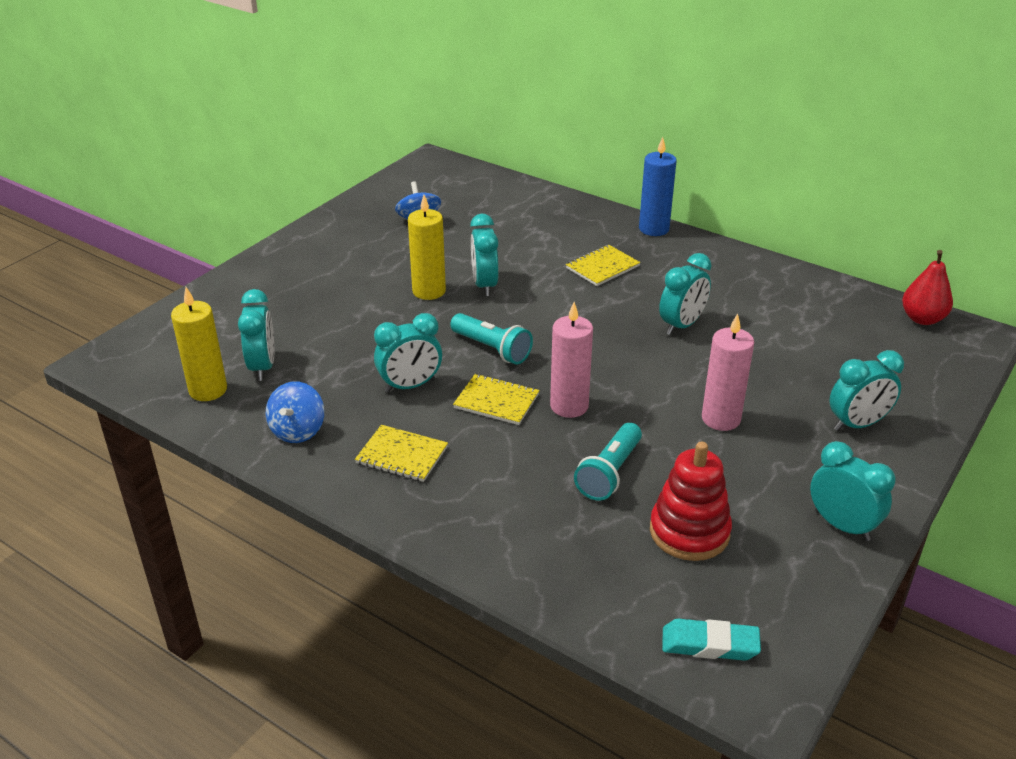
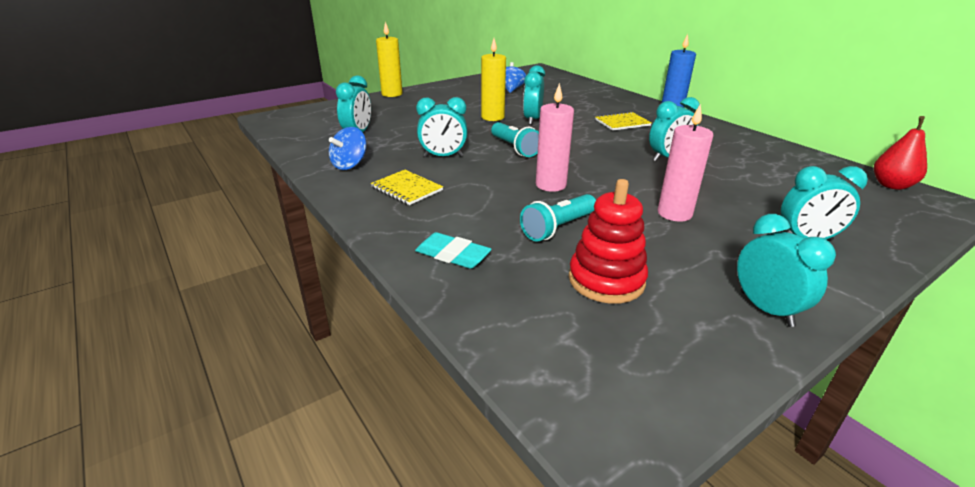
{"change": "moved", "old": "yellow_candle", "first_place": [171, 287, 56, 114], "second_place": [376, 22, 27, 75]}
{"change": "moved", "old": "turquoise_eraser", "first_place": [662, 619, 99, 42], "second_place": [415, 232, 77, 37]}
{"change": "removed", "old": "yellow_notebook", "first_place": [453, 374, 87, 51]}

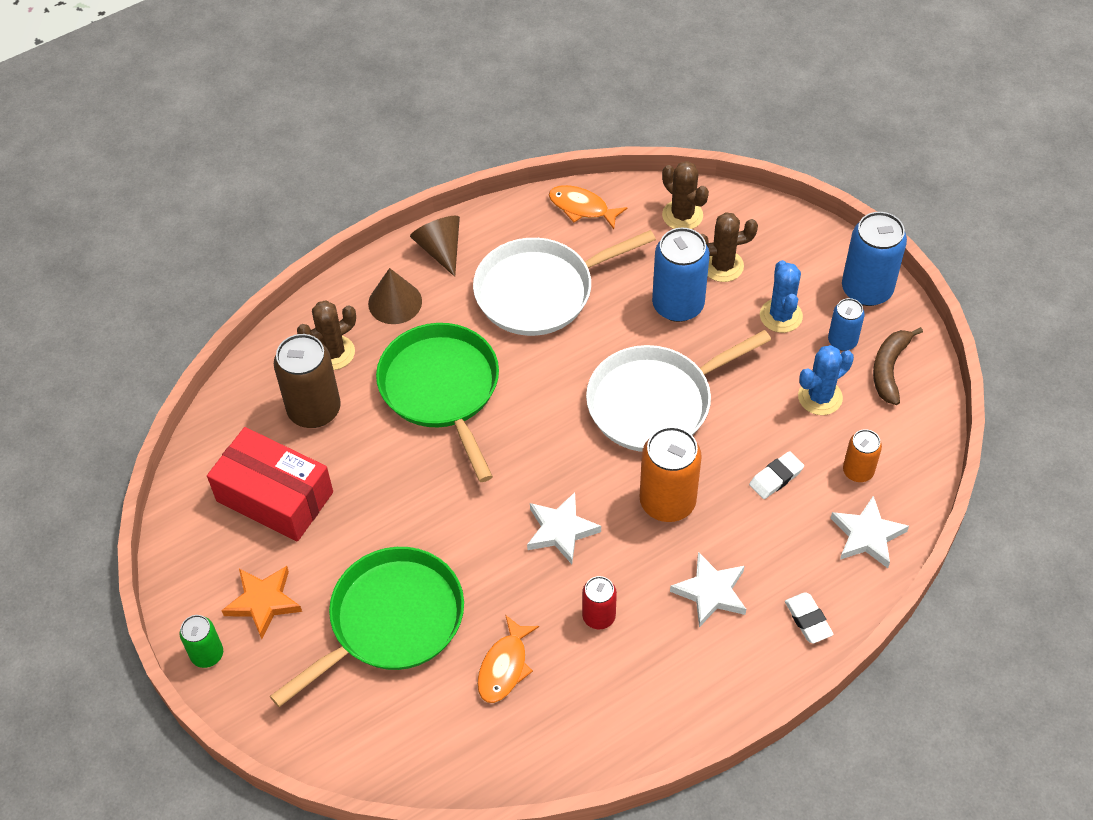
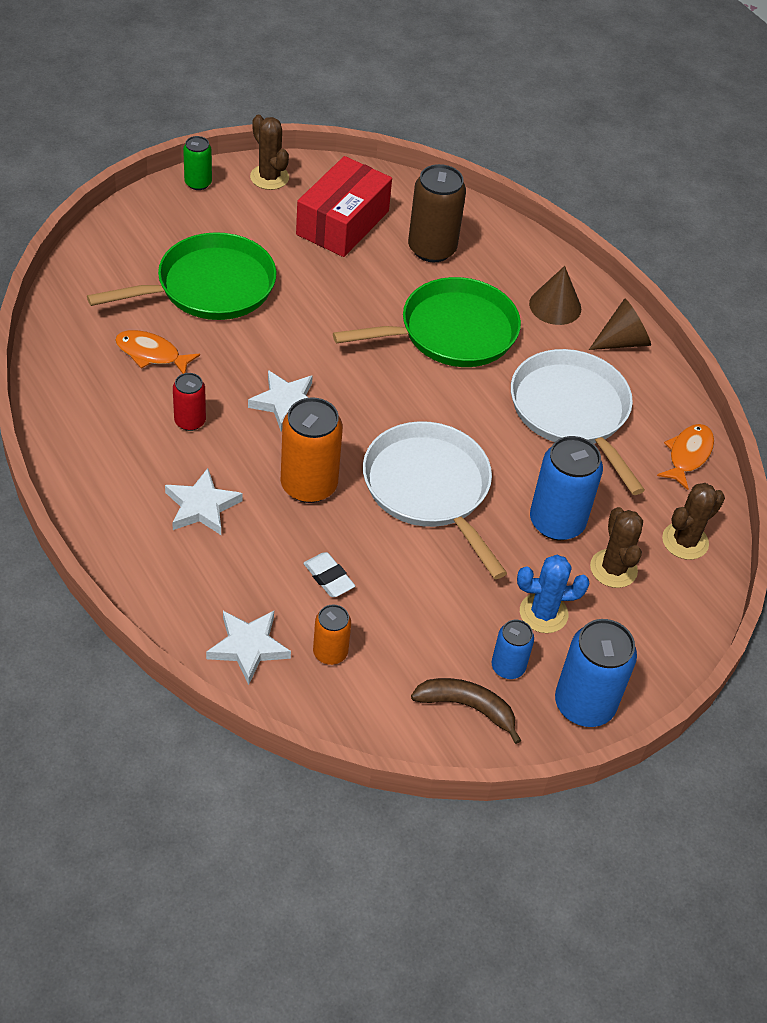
{"change": "turned", "old": "green_pan", "first_place": [270, 547, 194, 160], "second_place": [87, 232, 190, 88], "degrees": -75}
{"change": "moved", "old": "brown_cactus", "first_place": [297, 300, 59, 70], "second_place": [250, 115, 39, 75]}
{"change": "removed", "old": "orange_star", "first_place": [221, 566, 81, 73]}
{"change": "removed", "old": "white_eraser", "first_place": [785, 592, 49, 51]}
{"change": "removed", "old": "blue_cactus", "first_place": [798, 345, 56, 70]}

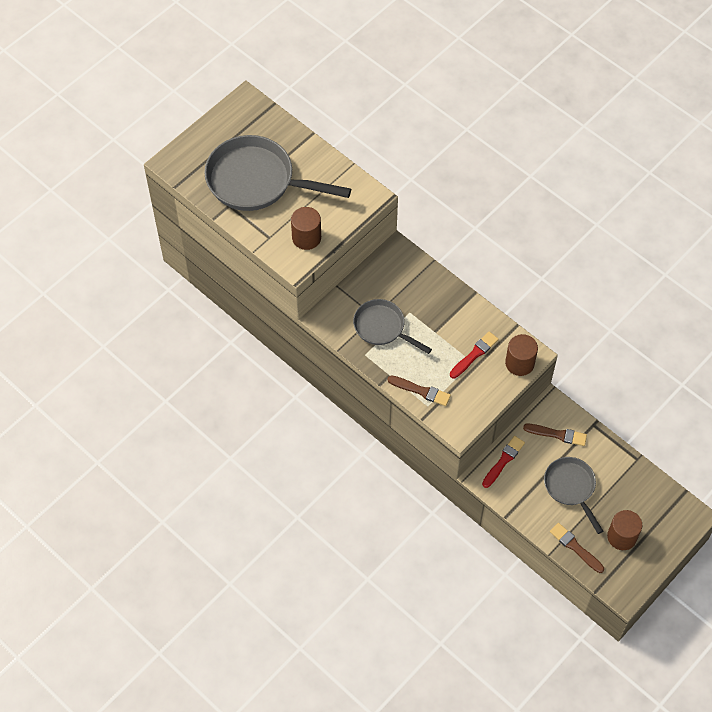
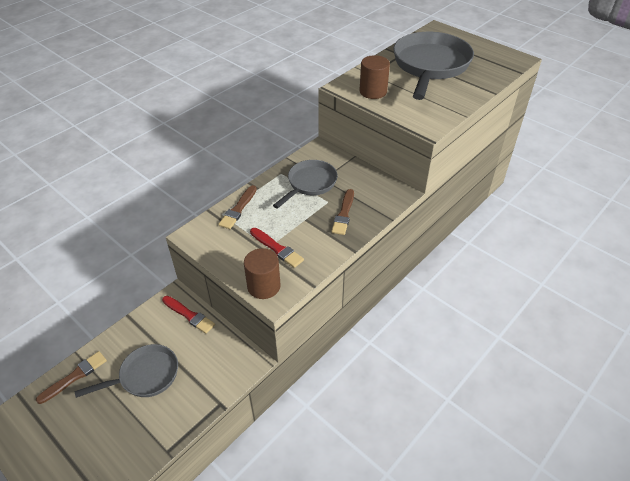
{"change": "moved", "old": "brown_brush", "first_place": [523, 424, 64, 22], "second_place": [331, 189, 23, 46]}
{"change": "removed", "old": "brown_cylinder", "first_place": [607, 510, 35, 40]}

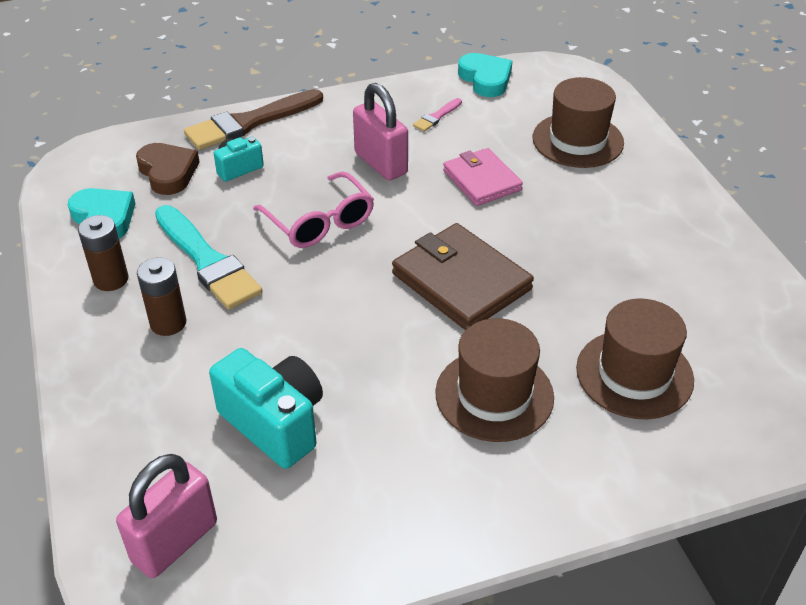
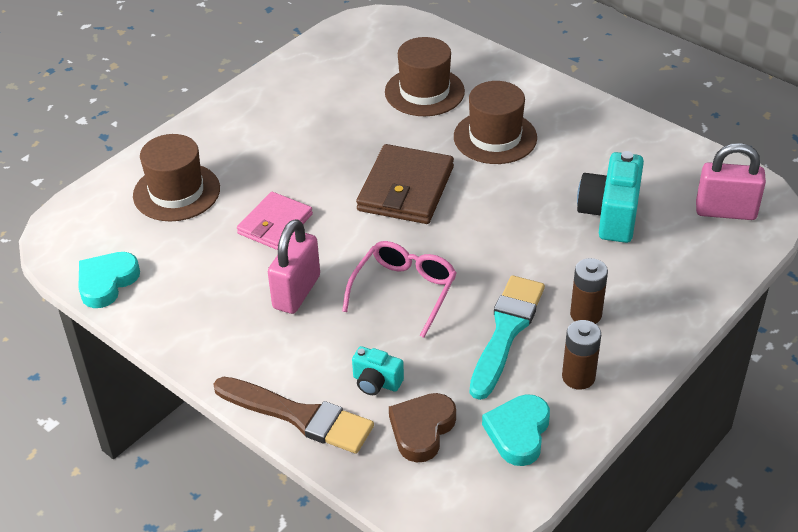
{"change": "removed", "old": "pink_brush", "first_place": [413, 98, 49, 34]}

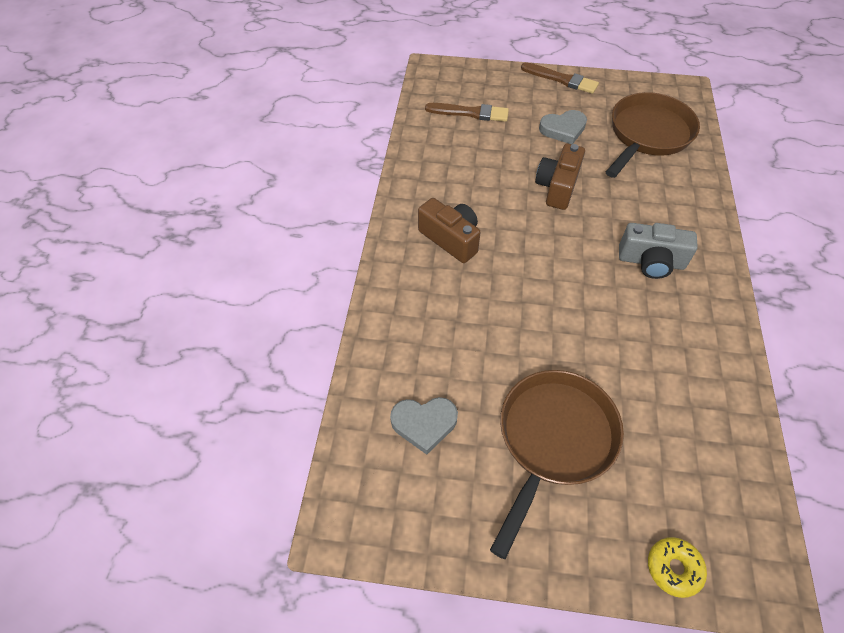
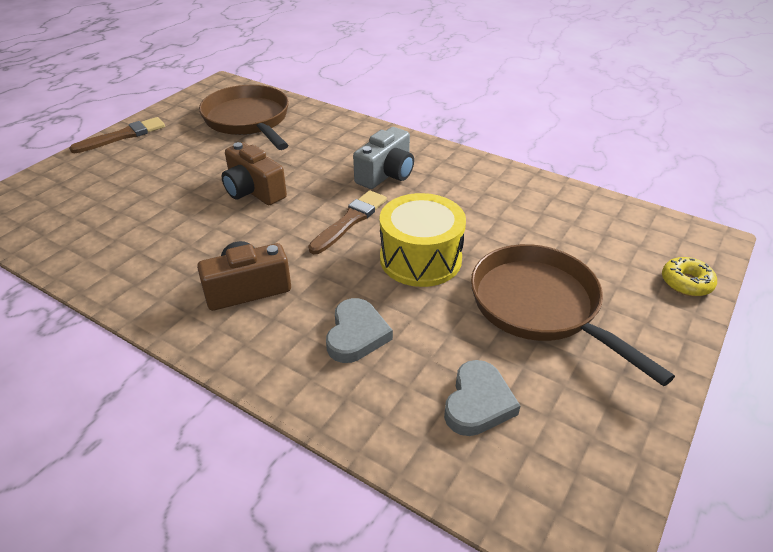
{"change": "moved", "old": "brown_brush", "first_place": [425, 103, 84, 19], "second_place": [308, 190, 79, 64]}
{"change": "moved", "old": "grey_heart", "first_place": [539, 110, 48, 34], "second_place": [326, 298, 67, 65]}
{"change": "added", "new": "yellow_drum", "second_place": [380, 193, 86, 94]}

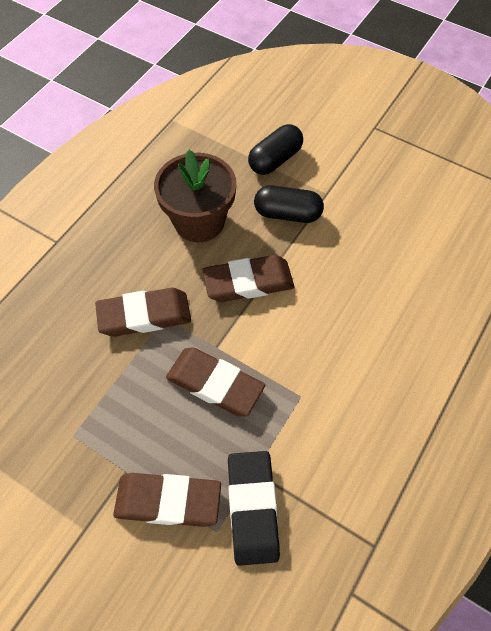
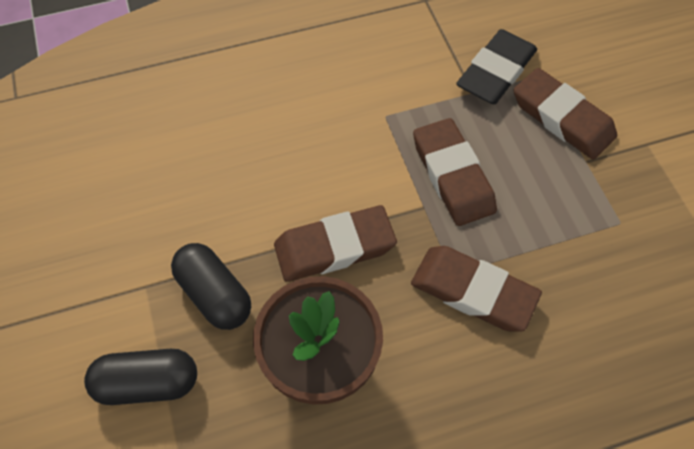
{"change": "turned", "old": "brown_eraser", "first_place": [202, 255, 92, 47], "second_place": [274, 205, 123, 77], "degrees": -45}

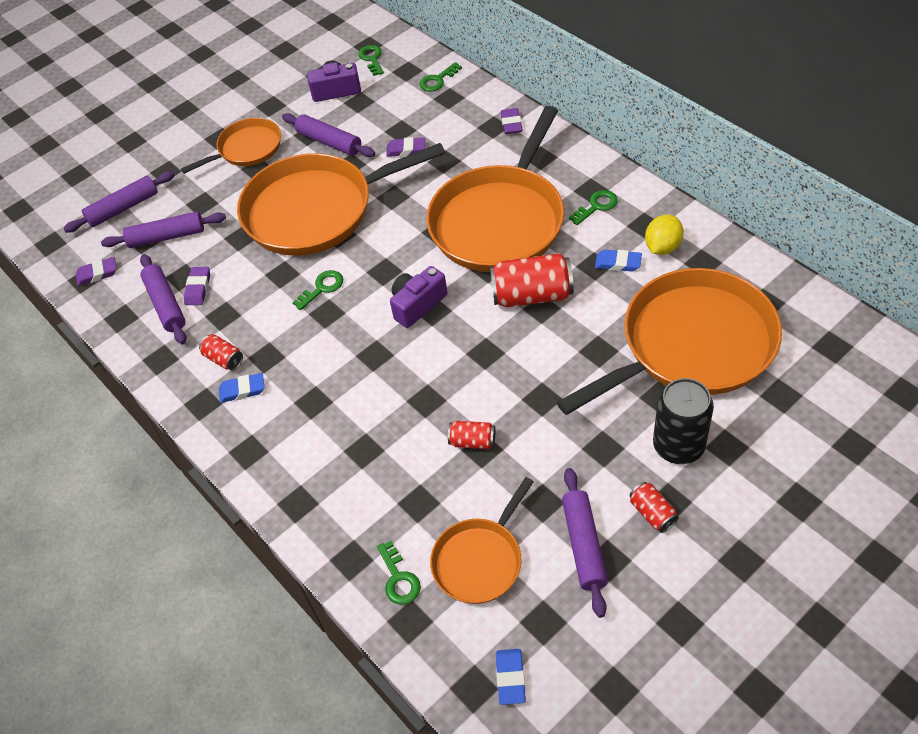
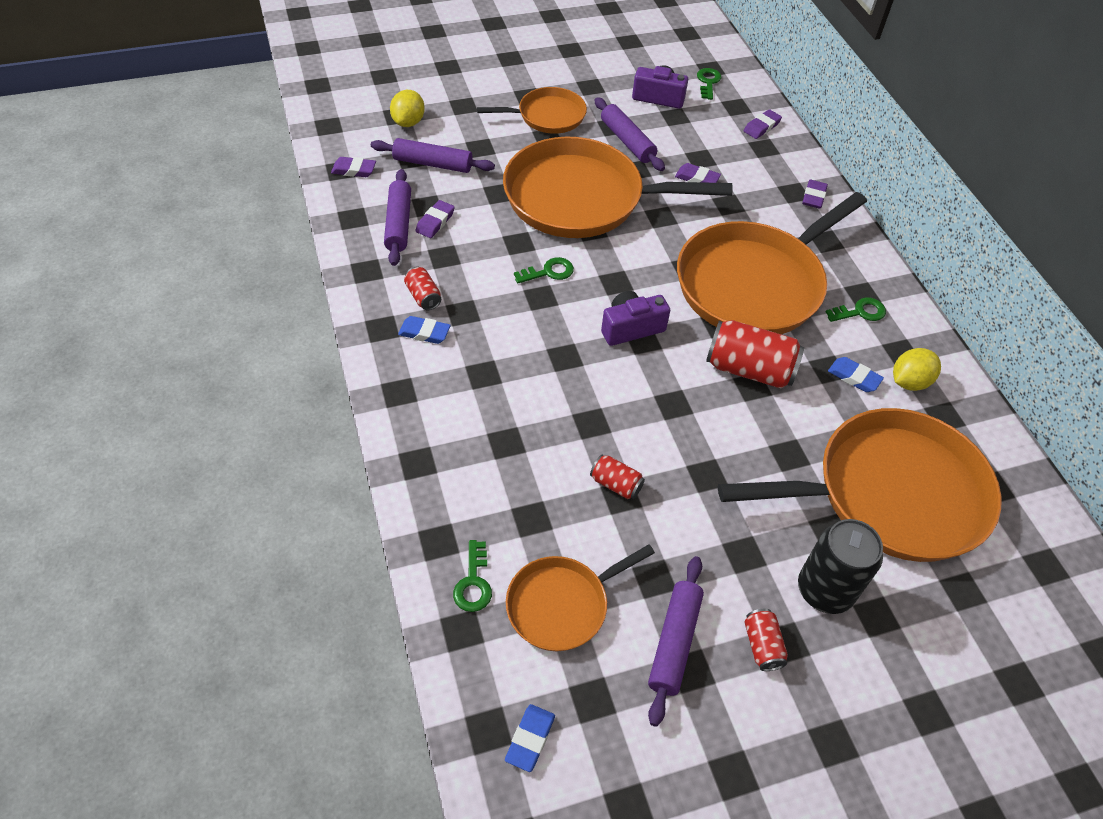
{"change": "replaced", "old": "purple_rolling_pin", "new": "yellow_lemon", "first_place": [63, 171, 112, 62], "second_place": [390, 90, 35, 37]}
{"change": "replaced", "old": "green_key", "new": "purple_eraser", "first_place": [420, 62, 42, 30], "second_place": [743, 109, 39, 30]}

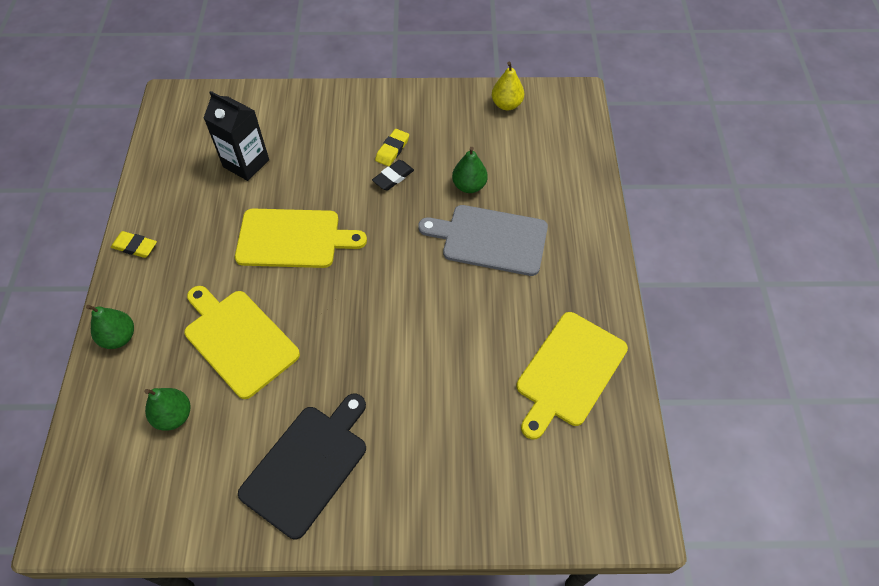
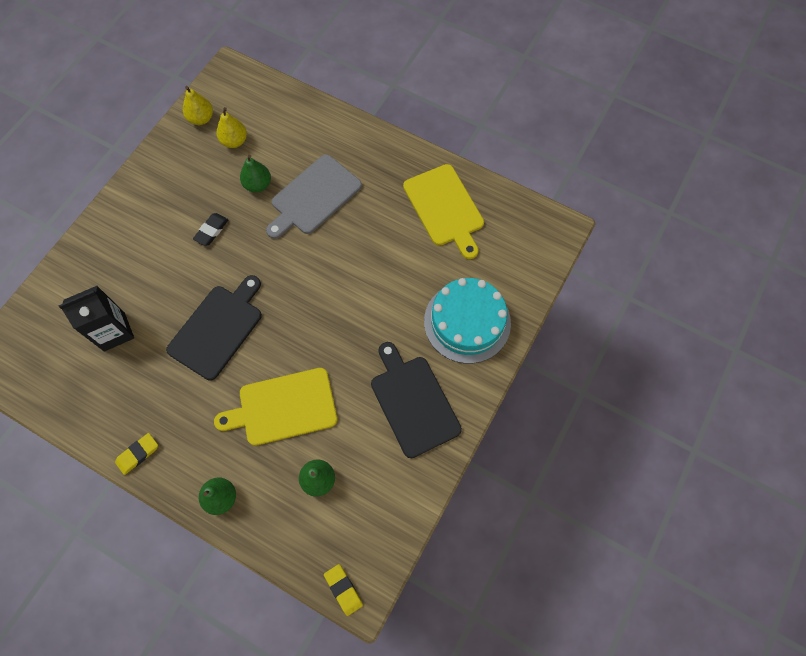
{"change": "recoloured", "old": "yellow_cutting_board", "new": "black_cutting_board", "first_place": [235, 209, 132, 59], "second_place": [166, 275, 96, 105]}
{"change": "turned", "old": "black_eraser", "first_place": [372, 160, 42, 31], "second_place": [193, 213, 35, 33], "degrees": 45}
{"change": "added", "new": "yellow_pear", "second_place": [217, 107, 30, 41]}
{"change": "moved", "old": "yellow_eraser", "first_place": [375, 129, 34, 37], "second_place": [324, 564, 39, 52]}
{"change": "added", "new": "turquoise_cake", "second_place": [424, 278, 87, 86]}

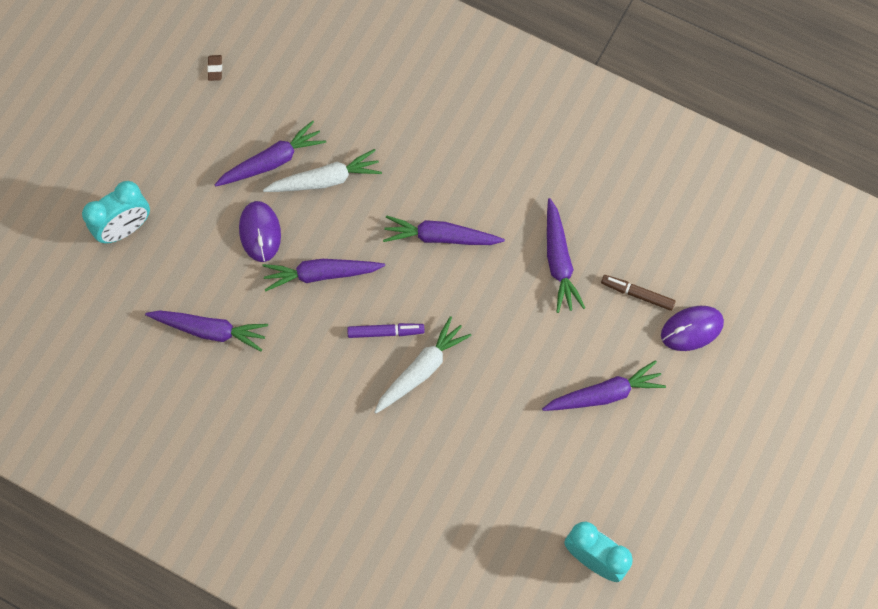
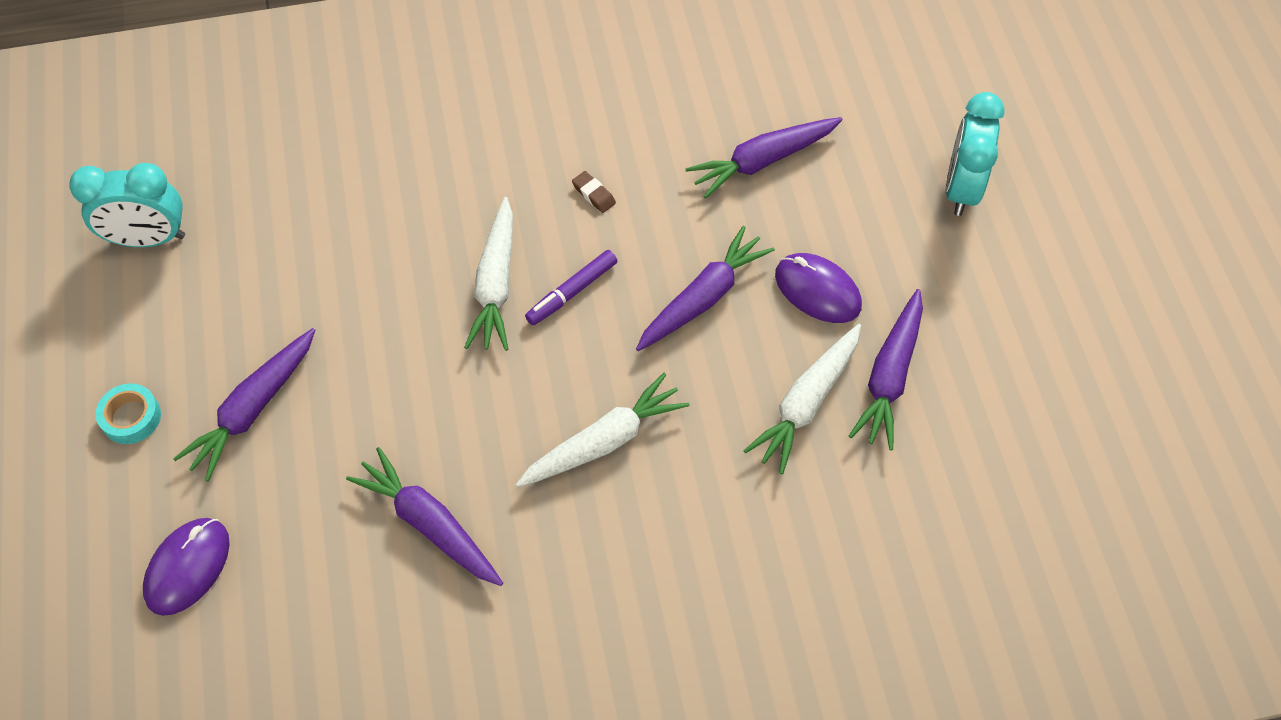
{"change": "added", "new": "turquoise_tape", "second_place": [96, 383, 65, 61]}
{"change": "recoloured", "old": "purple_carrot", "new": "white_carrot", "first_place": [383, 215, 122, 30], "second_place": [516, 373, 173, 114]}
{"change": "moved", "old": "brown_eraser", "first_place": [207, 55, 15, 26], "second_place": [572, 171, 44, 42]}
{"change": "removed", "old": "brown_marker", "first_place": [601, 275, 75, 36]}

